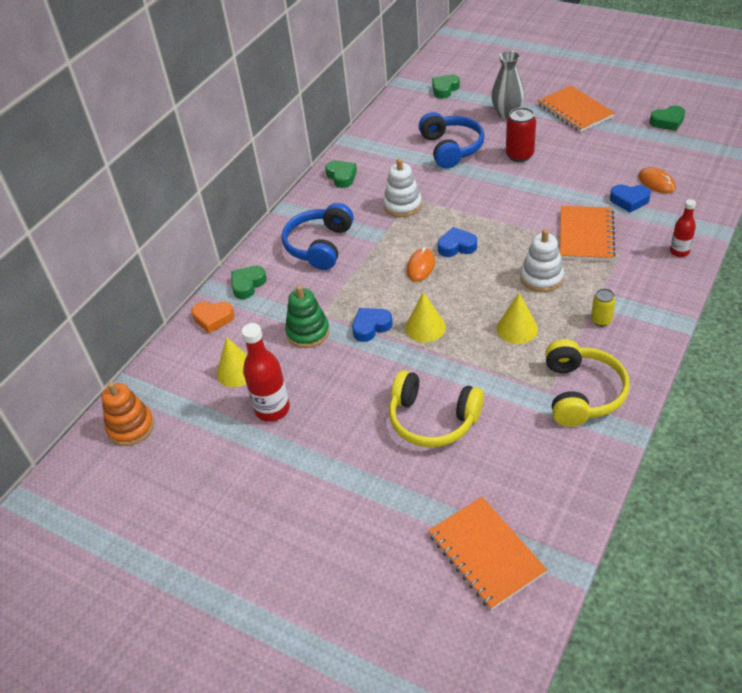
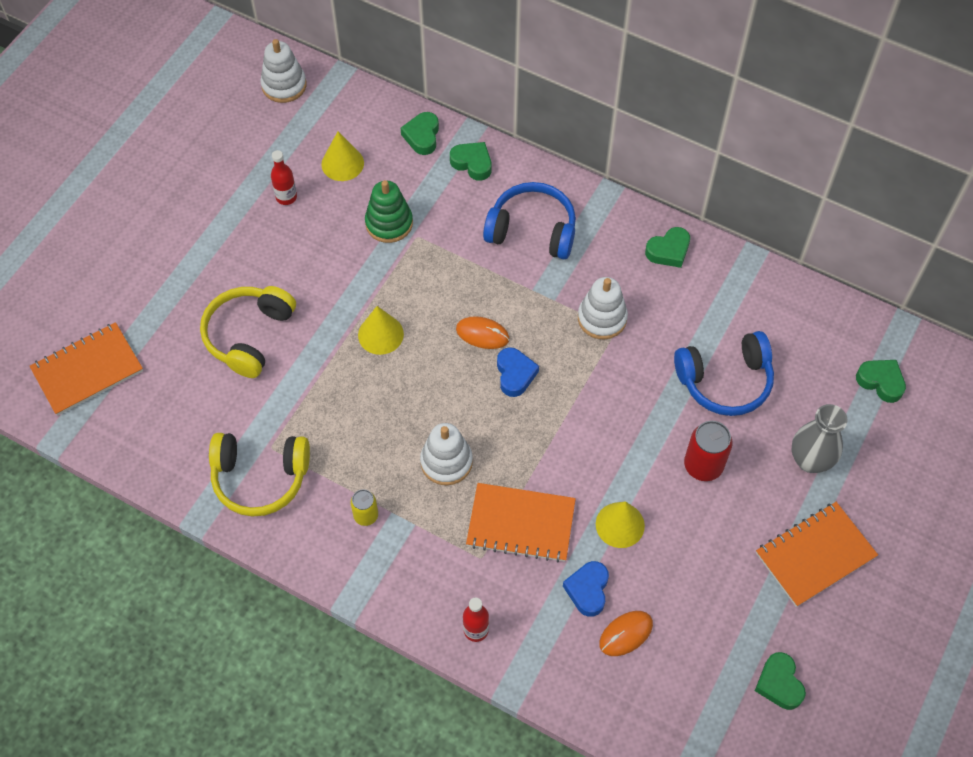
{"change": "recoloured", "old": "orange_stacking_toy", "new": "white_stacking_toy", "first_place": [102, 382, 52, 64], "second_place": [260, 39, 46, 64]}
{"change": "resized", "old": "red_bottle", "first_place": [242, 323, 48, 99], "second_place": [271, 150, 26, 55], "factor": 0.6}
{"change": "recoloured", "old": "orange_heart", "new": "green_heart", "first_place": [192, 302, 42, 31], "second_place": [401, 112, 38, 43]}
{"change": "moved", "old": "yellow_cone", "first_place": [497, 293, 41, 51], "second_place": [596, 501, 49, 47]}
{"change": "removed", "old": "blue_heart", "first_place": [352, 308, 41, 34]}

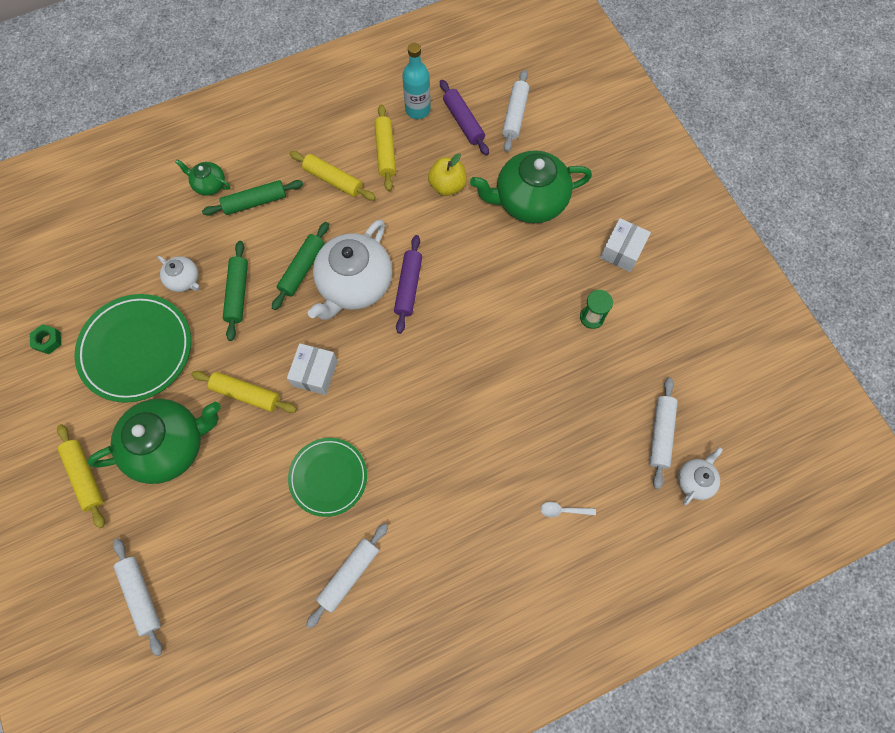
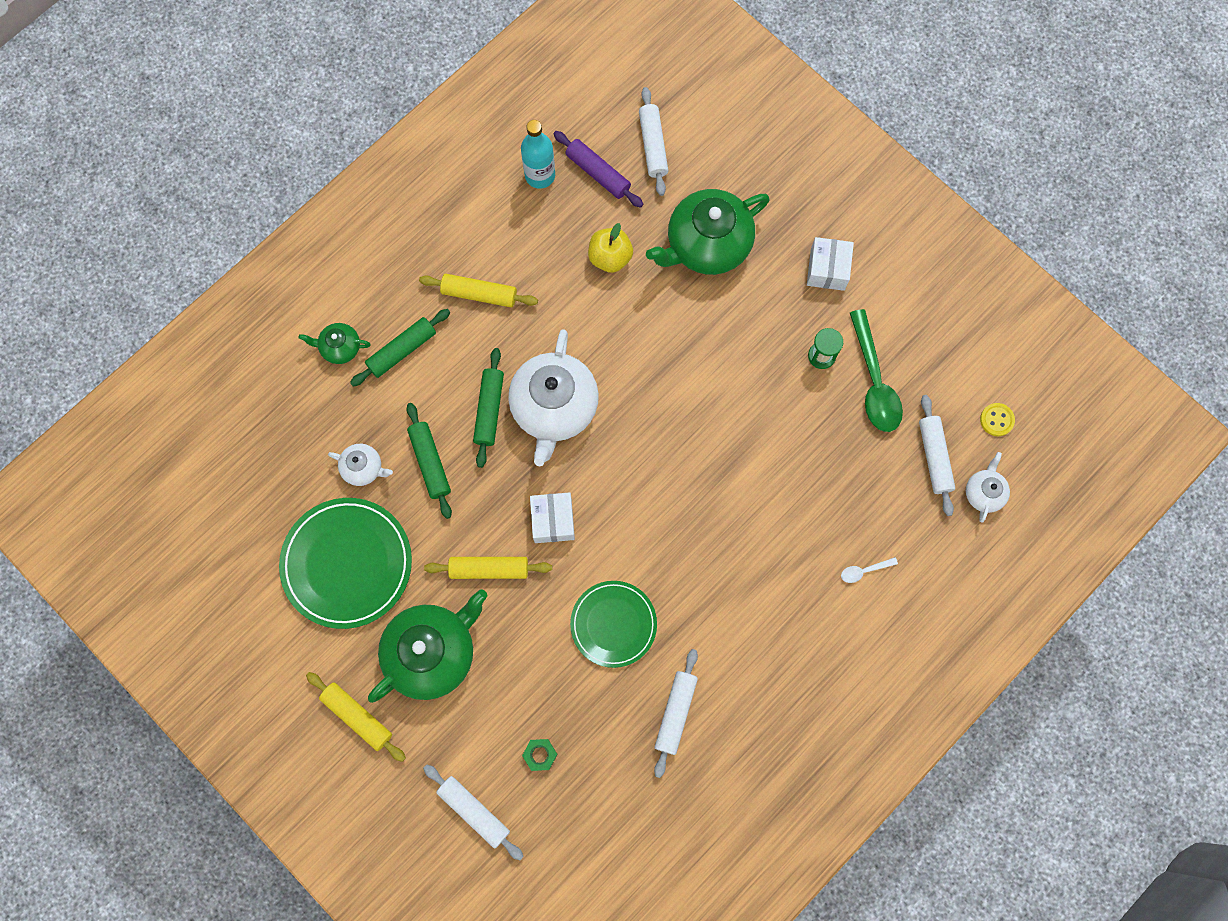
{"change": "moved", "old": "green_nut", "first_place": [30, 324, 31, 30], "second_place": [522, 739, 35, 32]}
{"change": "added", "new": "green_spoon", "second_place": [850, 309, 53, 123]}
{"change": "added", "new": "yellow_button", "second_place": [980, 403, 35, 33]}
{"change": "removed", "old": "yellow_rolling_pin", "first_place": [374, 104, 22, 87]}
{"change": "removed", "old": "purple_rolling_pin", "first_place": [394, 235, 28, 99]}

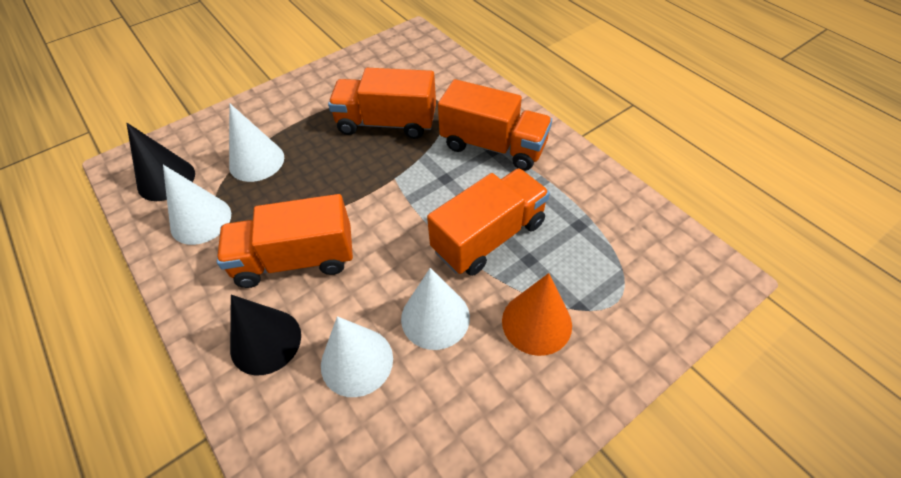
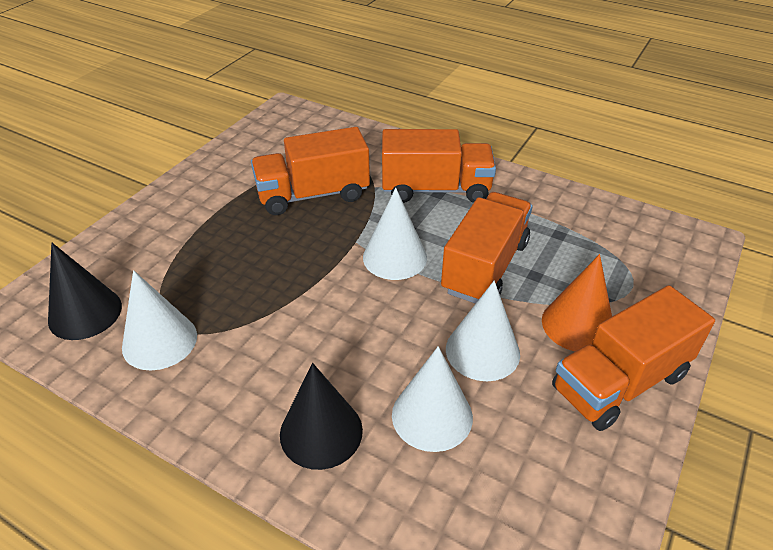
{"change": "moved", "old": "white_cone", "first_place": [229, 103, 55, 79], "second_place": [363, 188, 64, 92]}
{"change": "moved", "old": "orange_truck", "first_place": [217, 194, 136, 94], "second_place": [552, 285, 163, 146]}

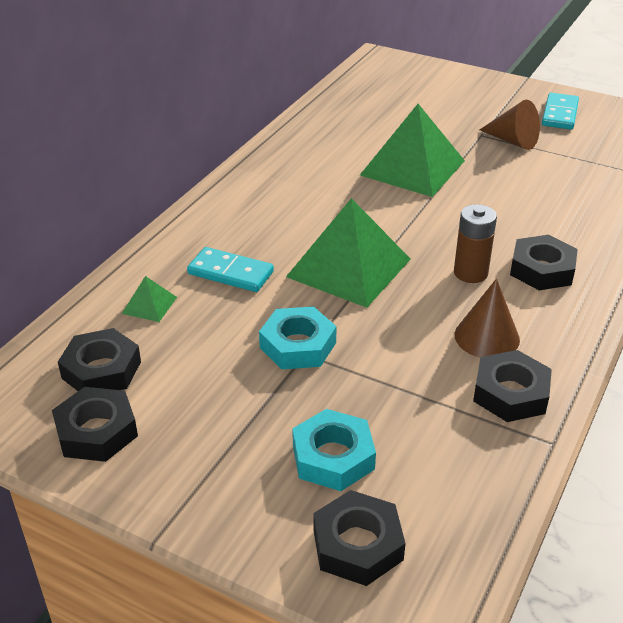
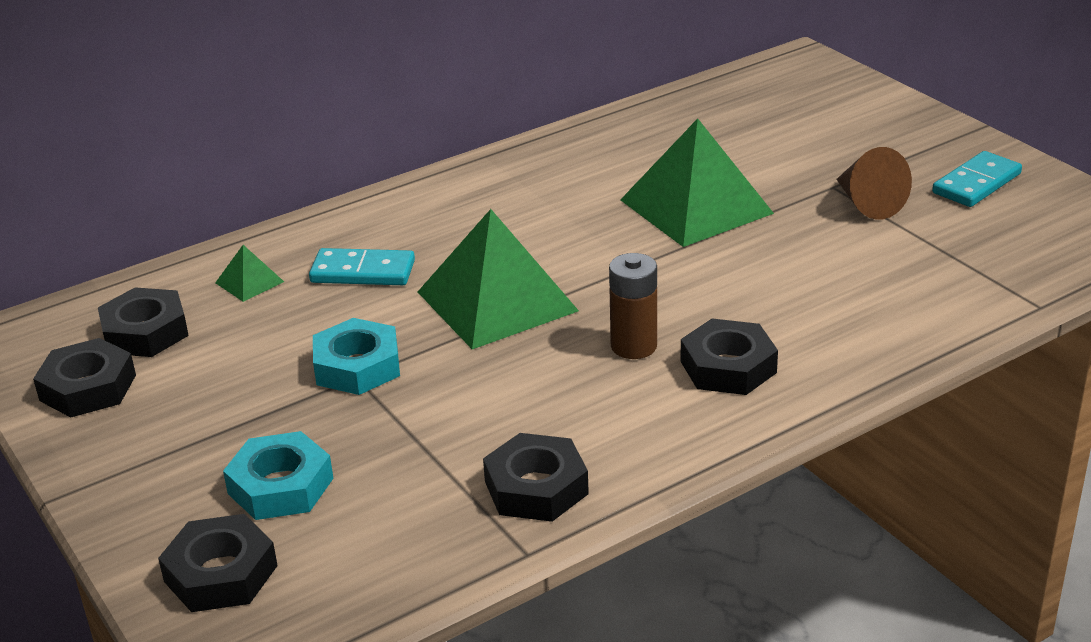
{"change": "turned", "old": "turquoise_domino", "first_place": [187, 247, 87, 45], "second_place": [309, 248, 106, 37], "degrees": -45}
{"change": "removed", "old": "brown_cone", "first_place": [455, 279, 65, 79]}

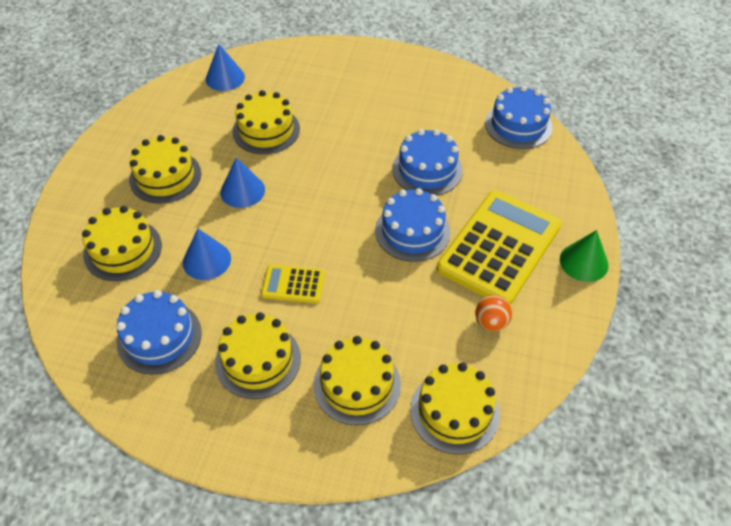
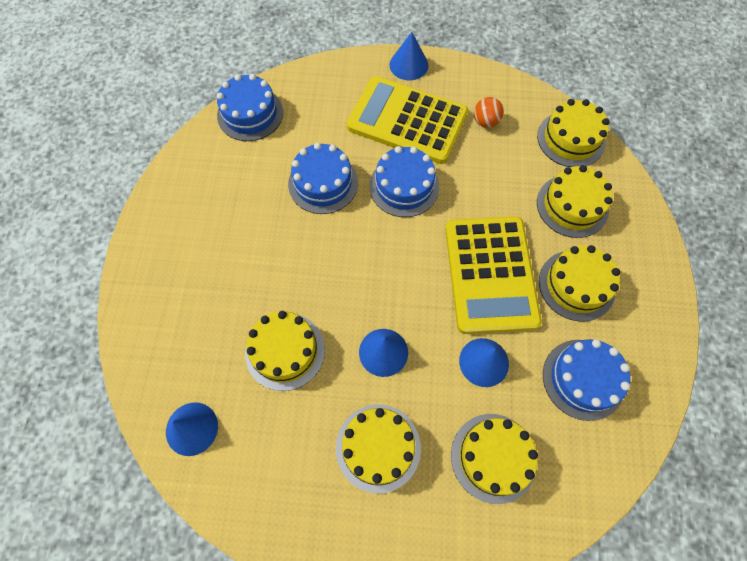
{"change": "recoloured", "old": "green_cone", "new": "blue_cone", "first_place": [560, 230, 49, 52], "second_place": [390, 32, 38, 49]}
{"change": "resized", "old": "yellow_calculator", "first_place": [261, 265, 63, 38], "second_place": [445, 216, 97, 118], "factor": 2.17}

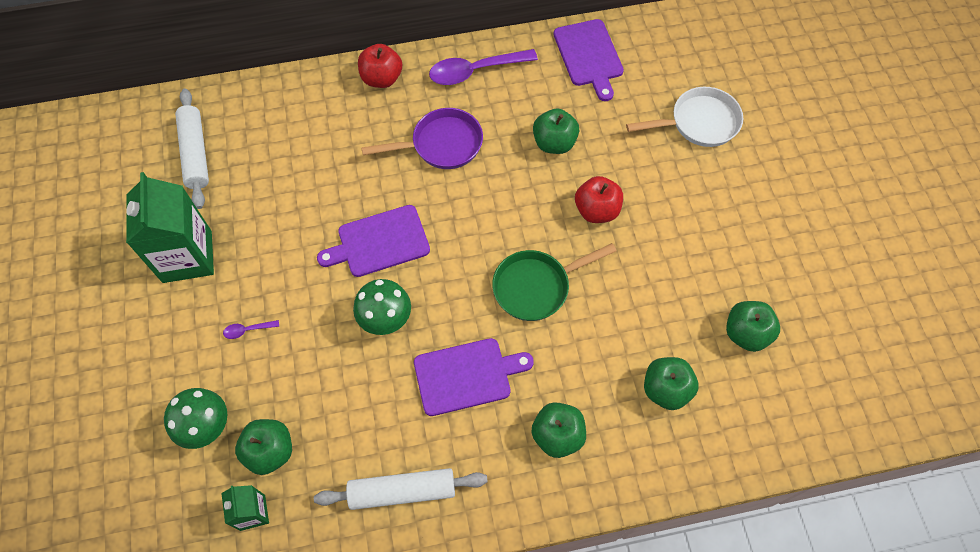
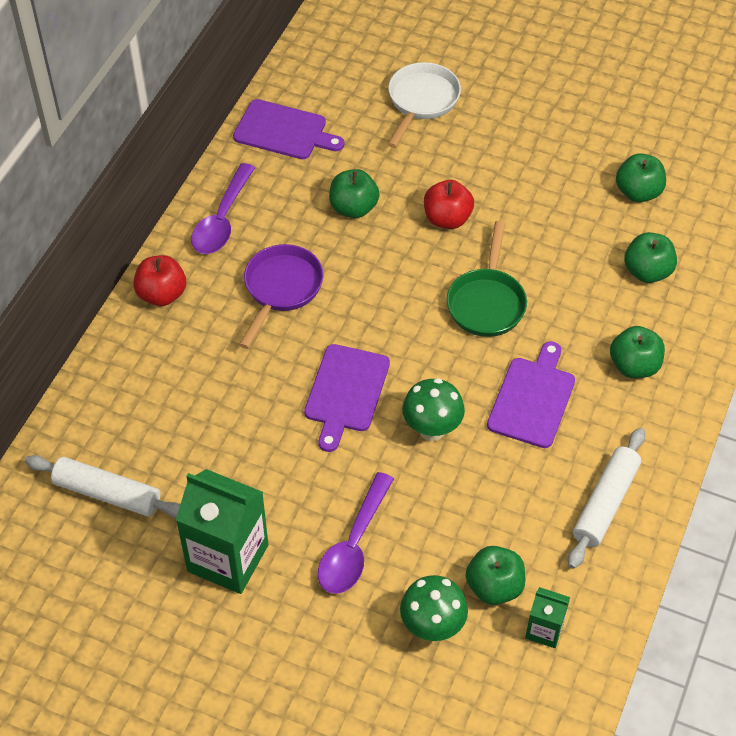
{"change": "resized", "old": "purple_spoon", "first_place": [223, 320, 56, 19], "second_place": [318, 472, 76, 122], "factor": 2.33}

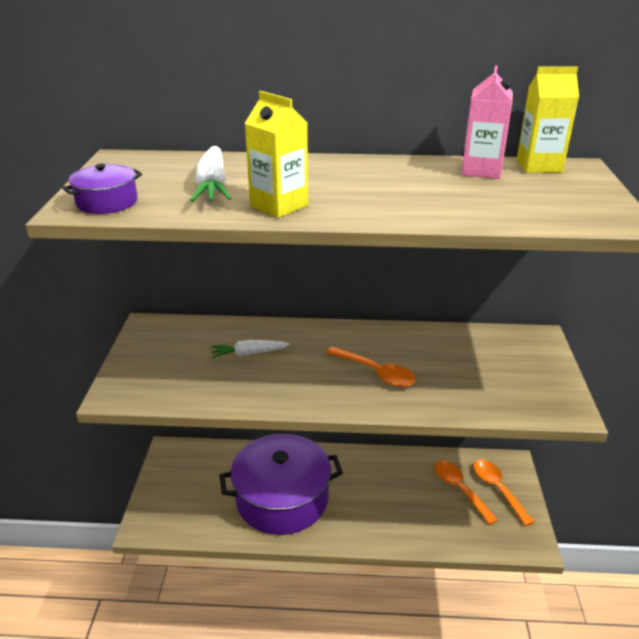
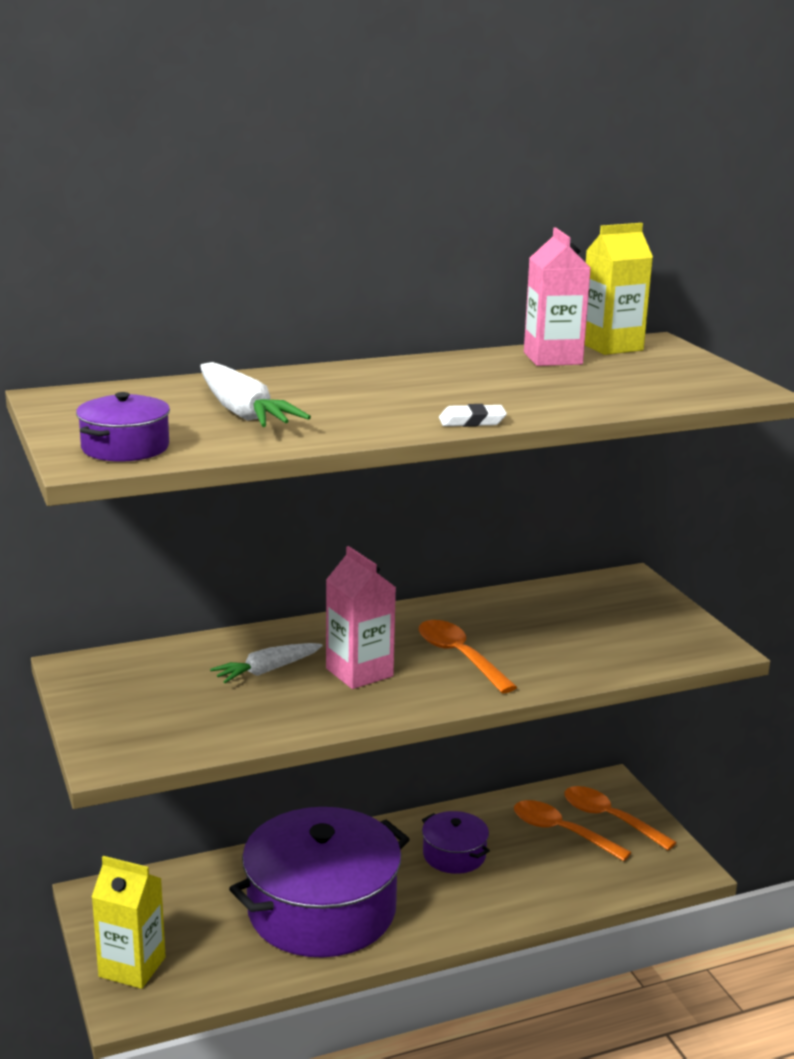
{"change": "moved", "old": "yellow_carton", "first_place": [244, 91, 64, 127], "second_place": [92, 856, 74, 133]}
{"change": "added", "new": "pink_carton", "second_place": [326, 546, 70, 143]}
{"change": "turned", "old": "orange_spoon", "first_place": [326, 346, 90, 41], "second_place": [419, 620, 98, 73], "degrees": -135}
{"change": "added", "new": "purple_pot", "second_place": [422, 811, 68, 63]}
{"change": "added", "new": "white_eraser", "second_place": [439, 404, 68, 23]}

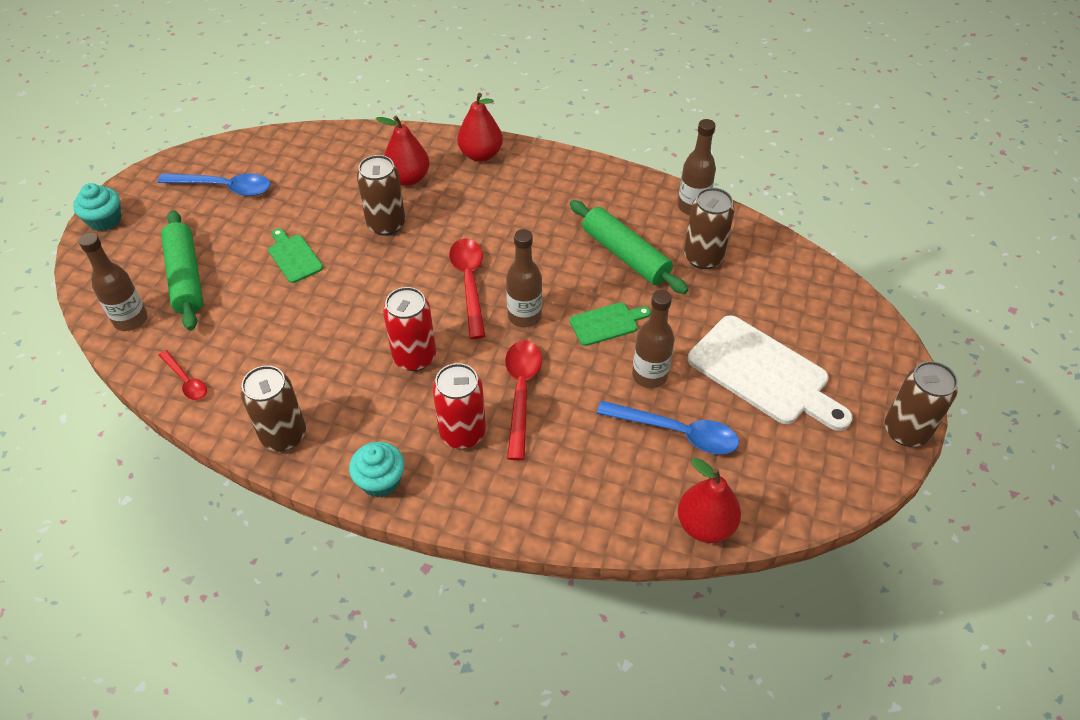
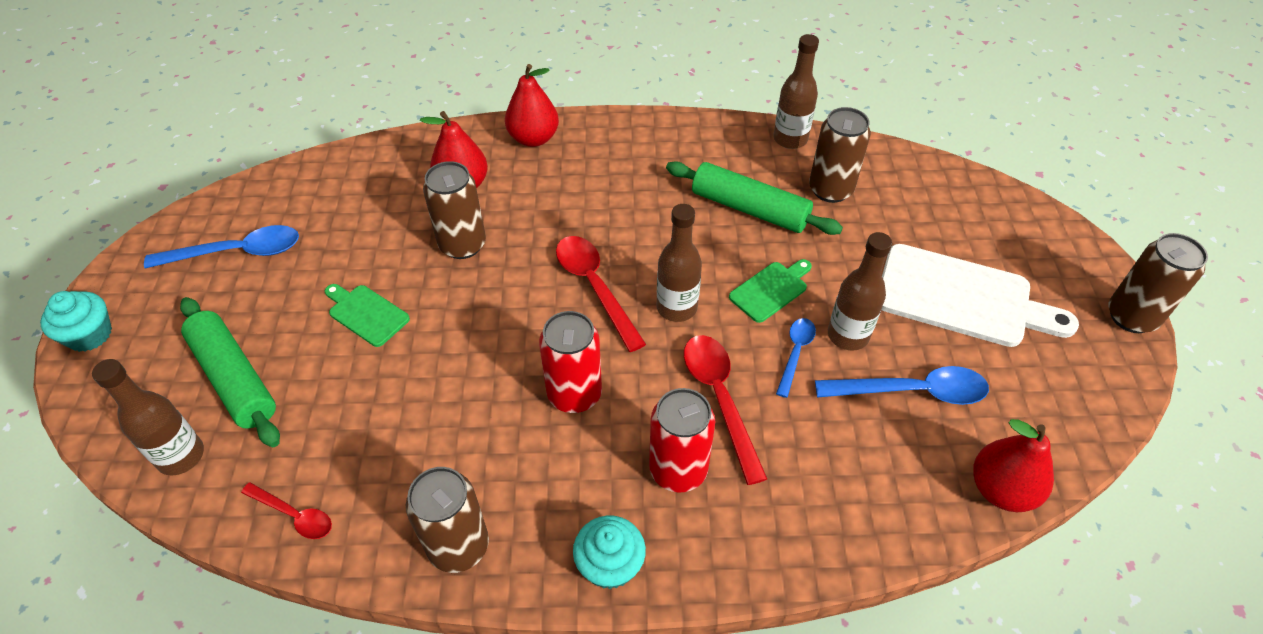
{"change": "added", "new": "blue_spoon", "second_place": [776, 318, 40, 80]}

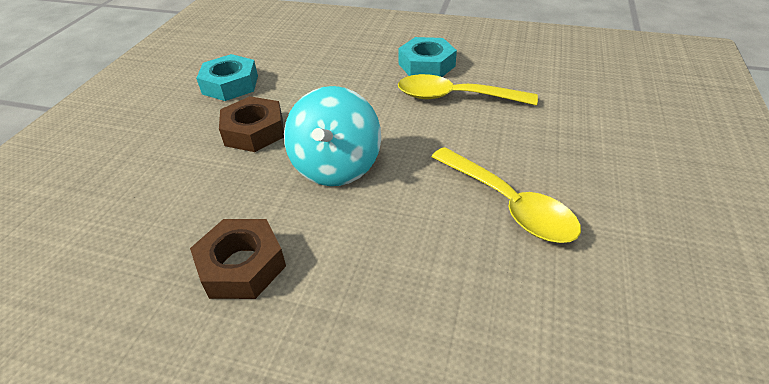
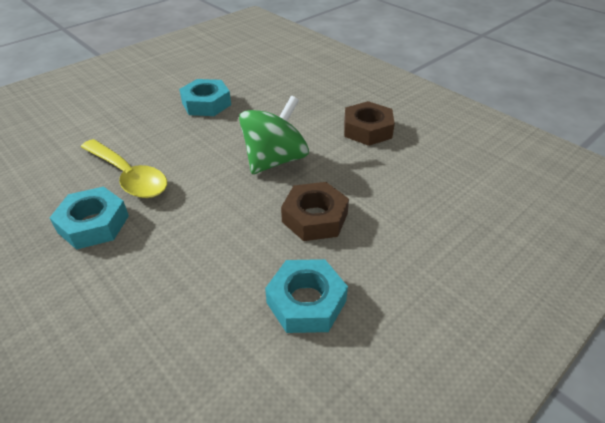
{"change": "replaced", "old": "yellow_spoon", "new": "turquoise_nut", "first_place": [431, 147, 150, 96], "second_place": [179, 79, 52, 37]}
{"change": "recoloured", "old": "turquoise_spinning_top", "new": "green_spinning_top", "first_place": [284, 86, 97, 100], "second_place": [239, 96, 70, 78]}

